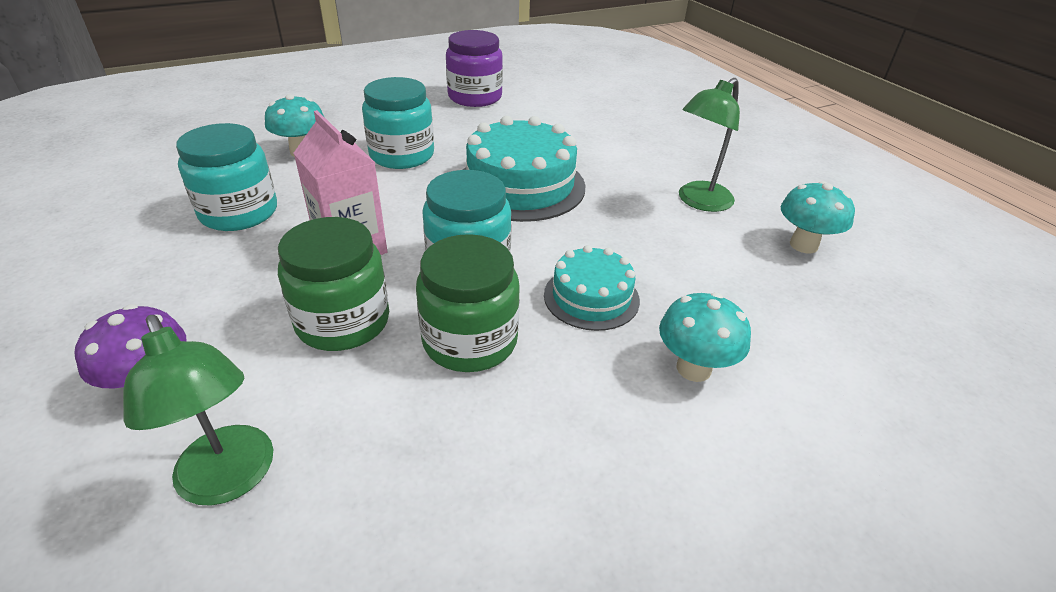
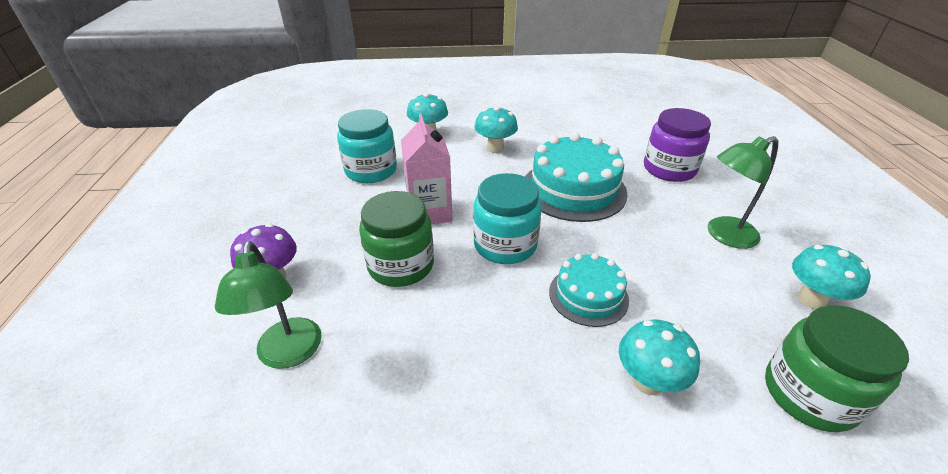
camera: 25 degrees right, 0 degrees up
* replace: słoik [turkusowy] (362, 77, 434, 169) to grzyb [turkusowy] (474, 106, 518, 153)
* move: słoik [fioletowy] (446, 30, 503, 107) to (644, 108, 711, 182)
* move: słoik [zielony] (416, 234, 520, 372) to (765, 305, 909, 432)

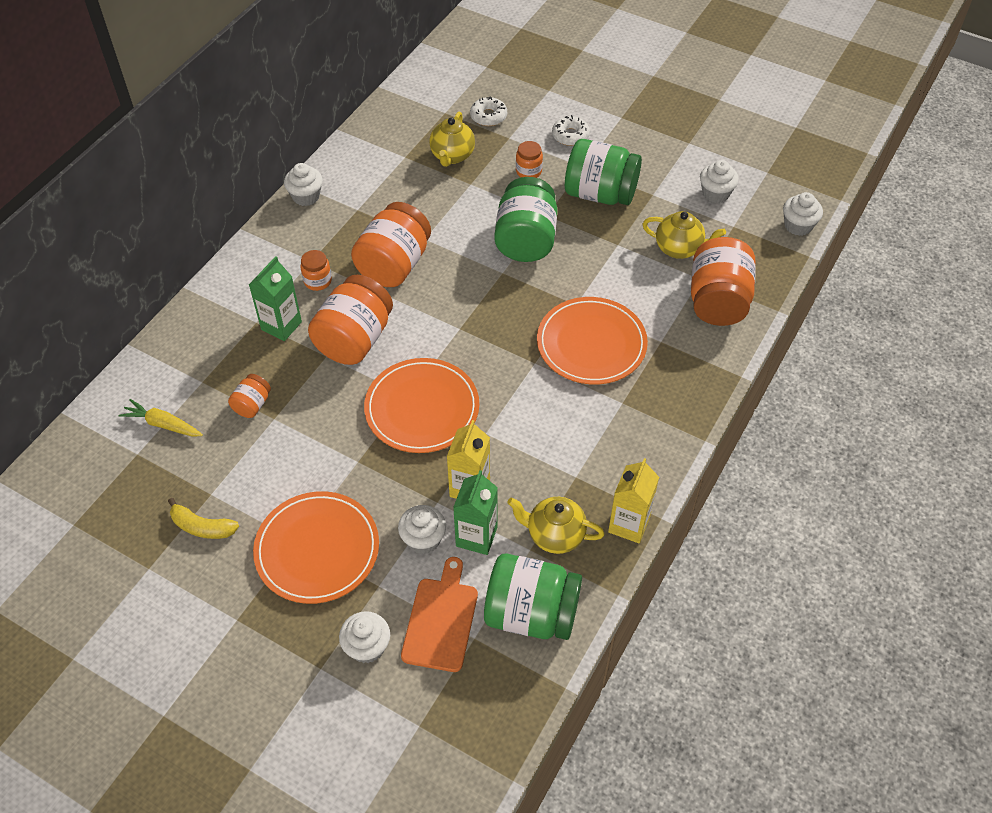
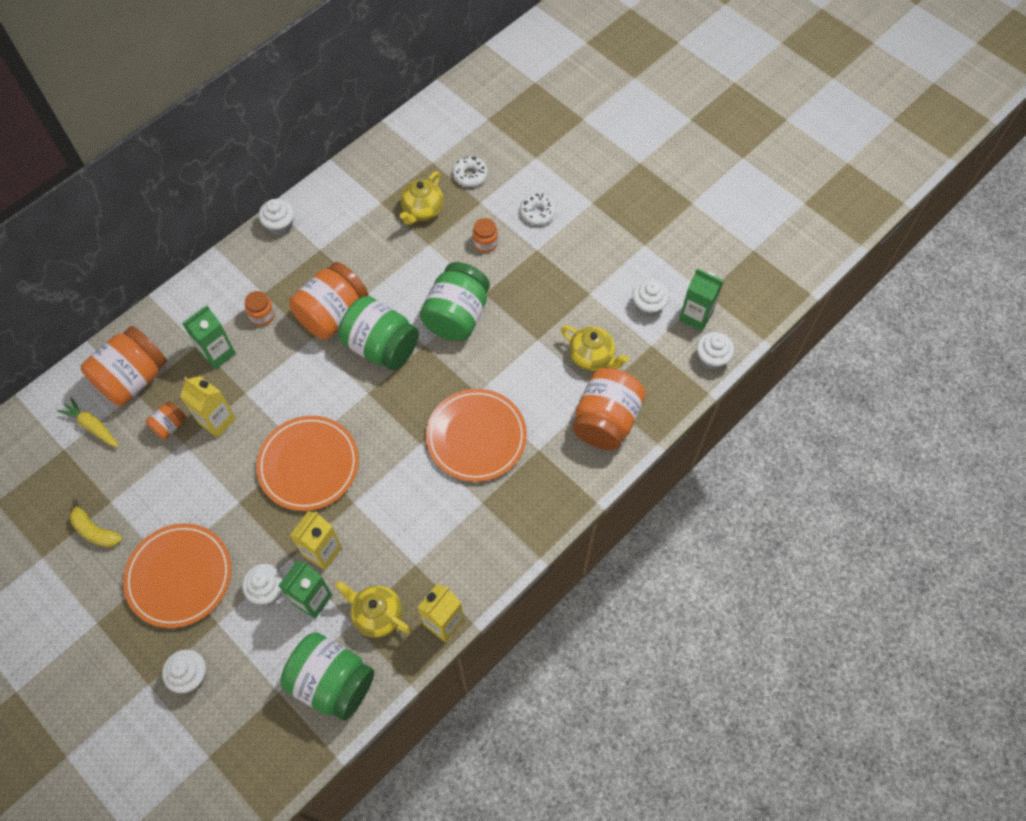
camera: 15 degrees right, 10 degrees up
* move: słoik [pomarańczowy] (308, 275, 393, 365) to (81, 326, 167, 406)
* insert: karton mleka [żółty] (180, 376, 236, 438)
* move: słoik [zielony] (565, 139, 642, 205) to (338, 296, 419, 370)
* insert: karton mleka [zielony] (679, 268, 724, 331)
* delete: deska do krojenia [pomarańczowy] (401, 557, 478, 672)

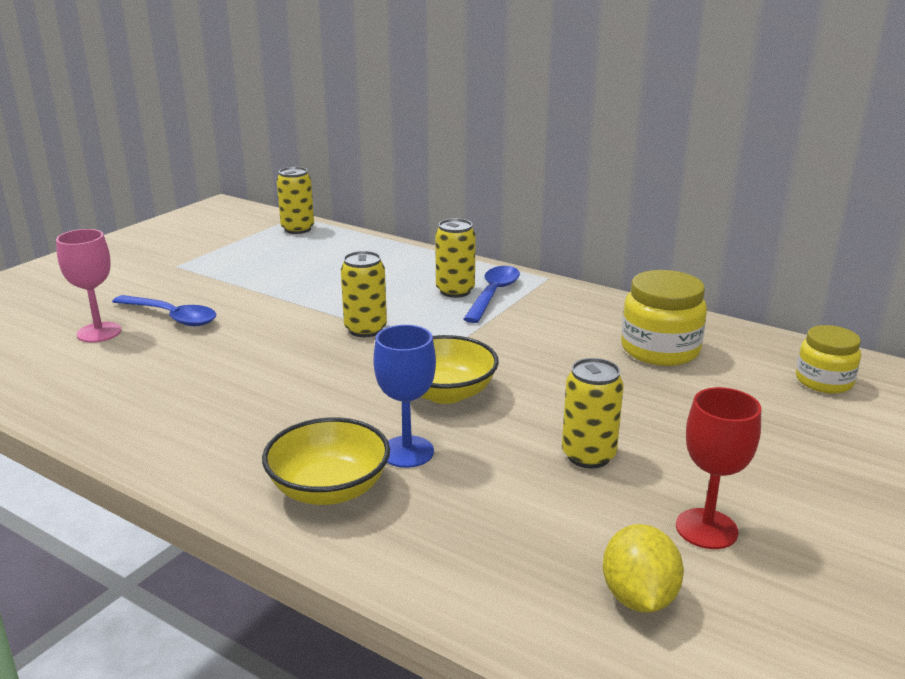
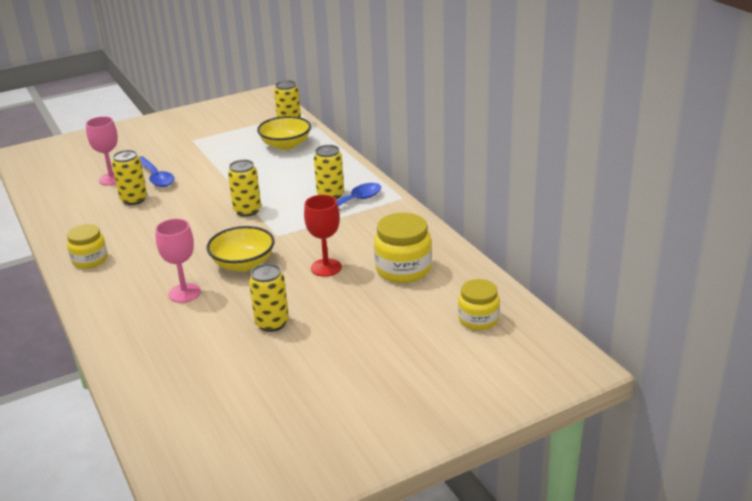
camera: 30 degrees right, 5 degrees up
* insert: słoik [żółty] (67, 224, 108, 269)
* insert: puszka [żółty] (112, 150, 147, 205)
* recolor: kielich [niebieski] (373, 325, 436, 468) to kielich [różowy] (155, 219, 201, 303)
* move: miska [żółty] (262, 417, 390, 505) to (257, 116, 311, 150)
* move: kielich [czerwony] (676, 387, 761, 549) to (304, 195, 342, 277)
* delete: cytryna [żółty] (603, 524, 684, 613)

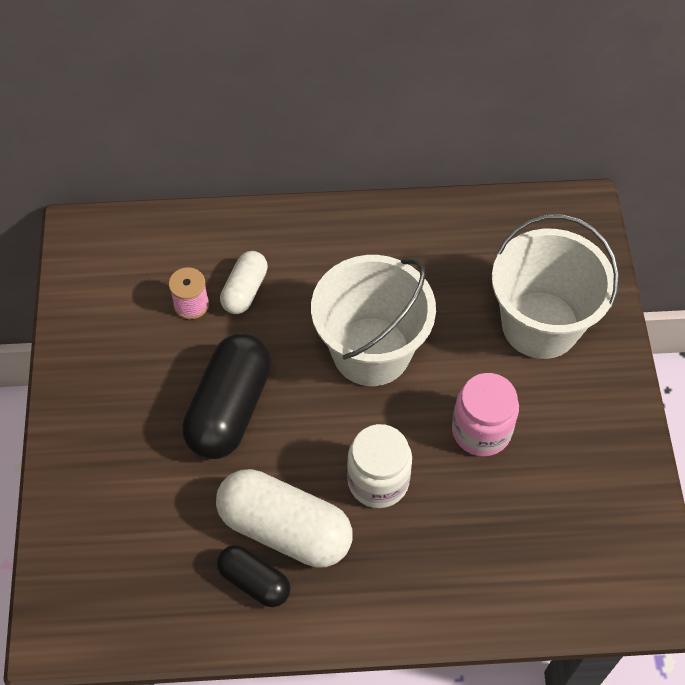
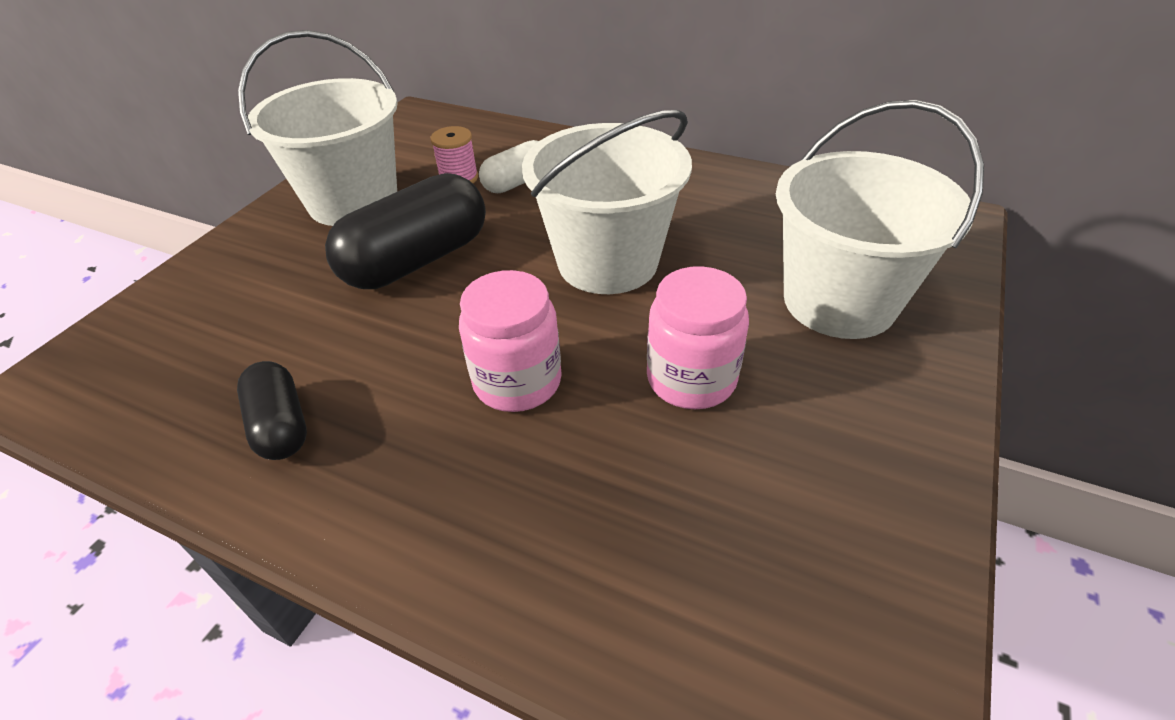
camera: 30 degrees right, 15 degrees down
* insert: wiadro [biały] (238, 30, 398, 226)
* recolor: słoik [biały] (347, 424, 412, 508) to słoik [różowy] (459, 270, 562, 412)
* delete: kapsułka [biały] (216, 469, 353, 568)

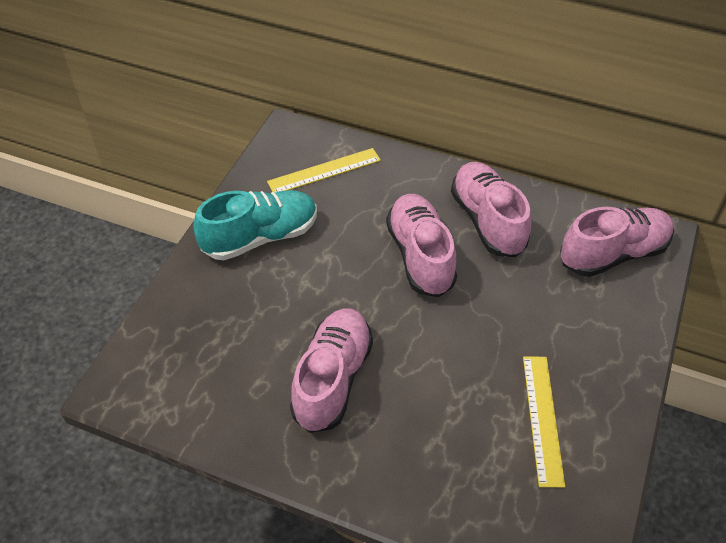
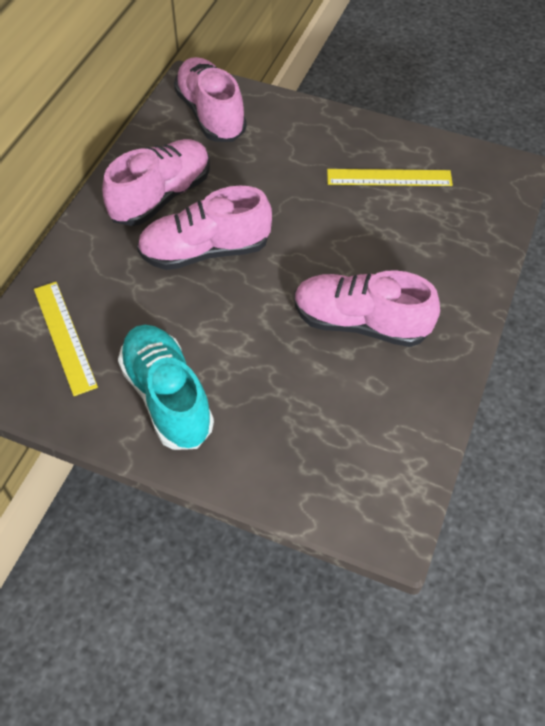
camera: 90 degrees left, 5 degrees up
* rotate: but [różowy] (451, 162, 532, 257) = (102, 139, 210, 226) 150 degrees clockwise

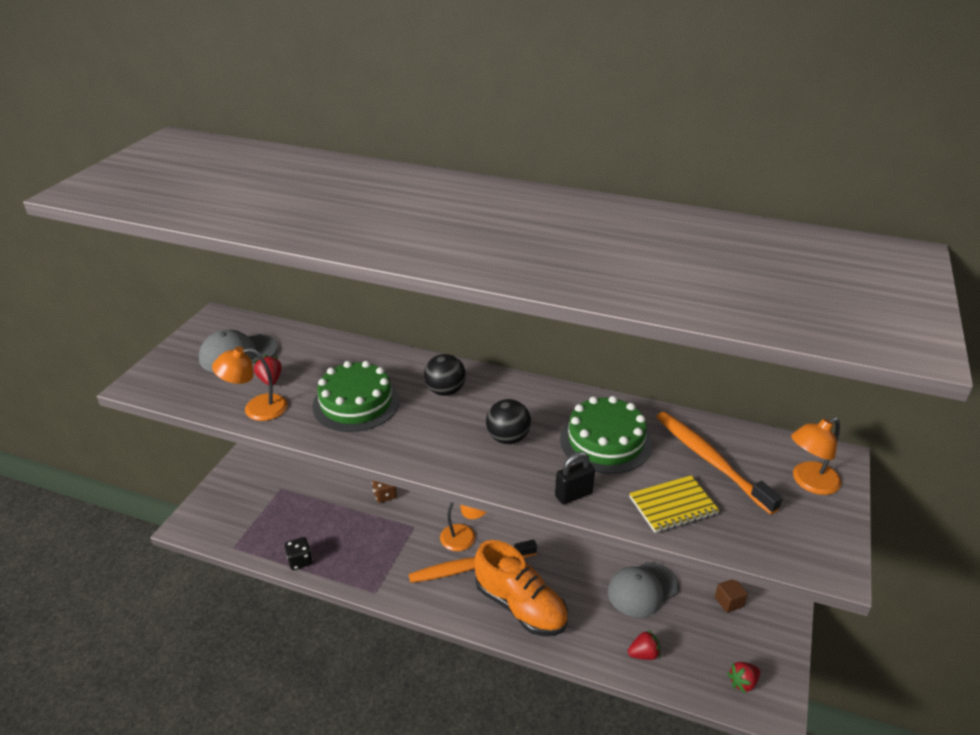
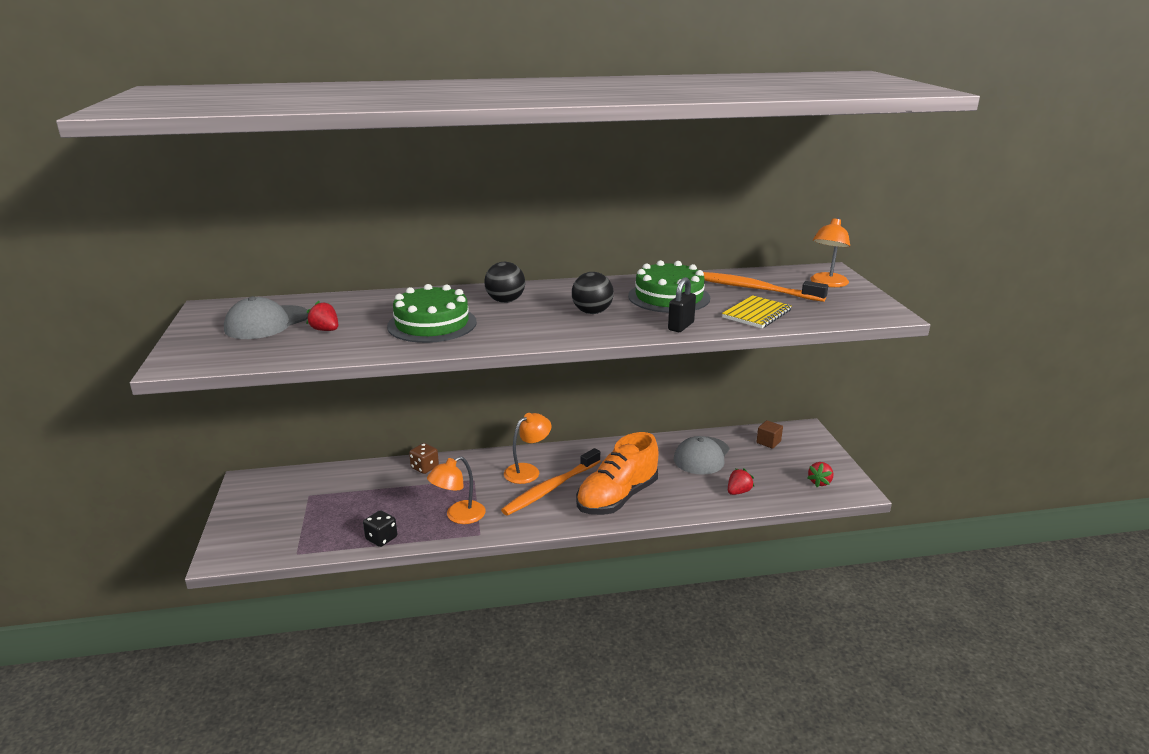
camera: 30 degrees left, 10 degrees down
* move: lampka [pomarańczowy] (212, 347, 288, 421) to (427, 456, 486, 524)
* rotate: but [pomarańczowy] (475, 540, 568, 636) = (576, 432, 659, 515) 120 degrees clockwise

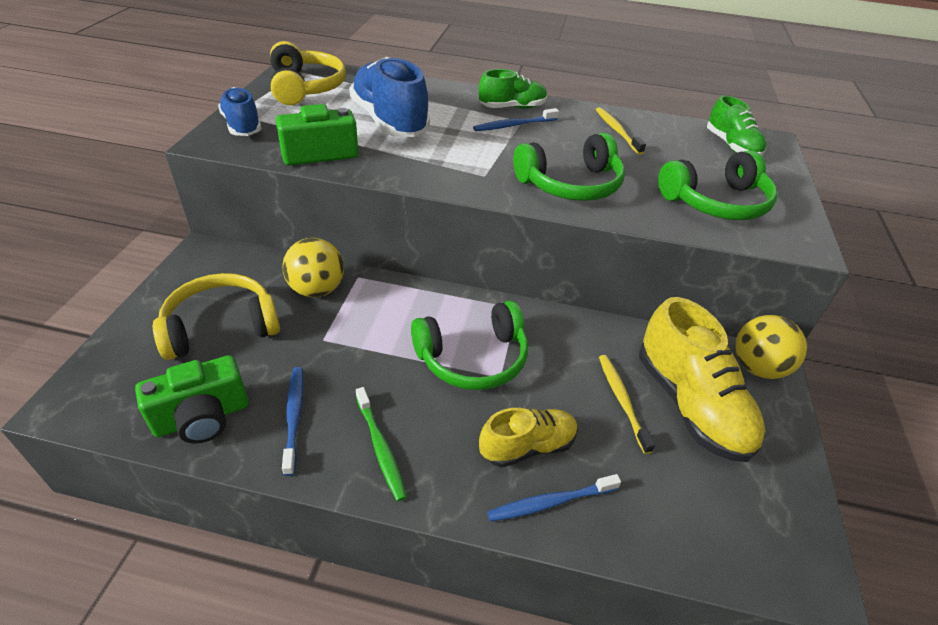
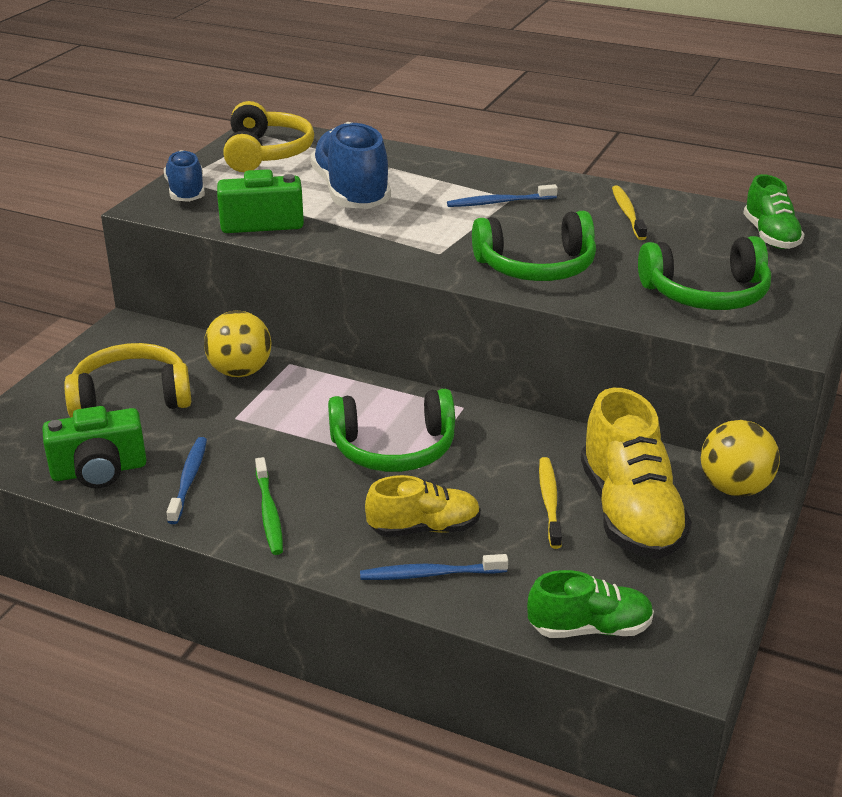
camera: 15 degrees right, 10 degrees down
* move: but [zielony] (479, 69, 547, 109) to (527, 570, 654, 638)

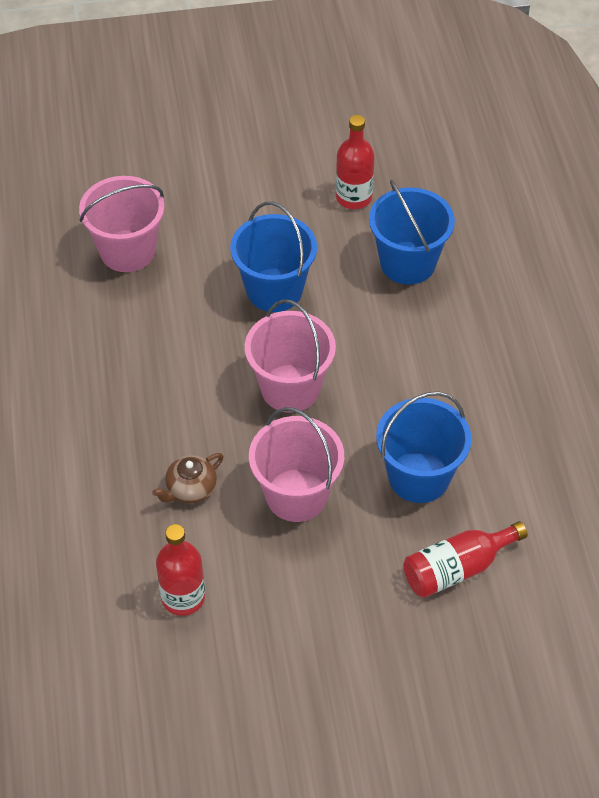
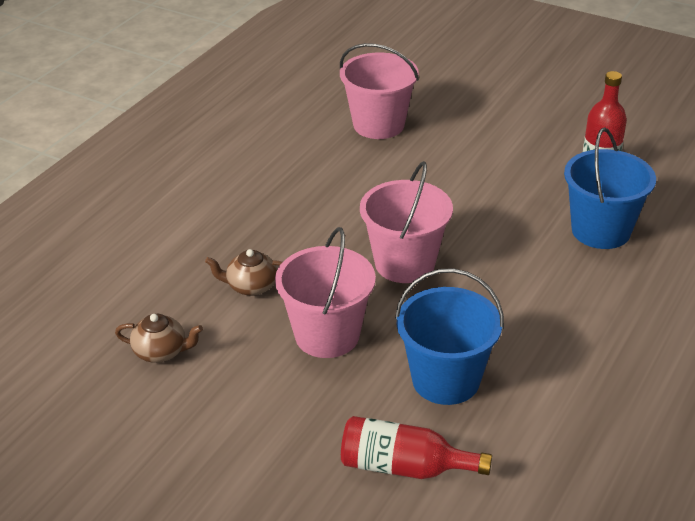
camera: 40 degrees right, 15 degrees down
* replace: butelka [czerwony] (156, 524, 205, 616) to imbryk [brązowy] (115, 314, 203, 363)
* delete: wiadro [niebieski] (230, 201, 317, 312)

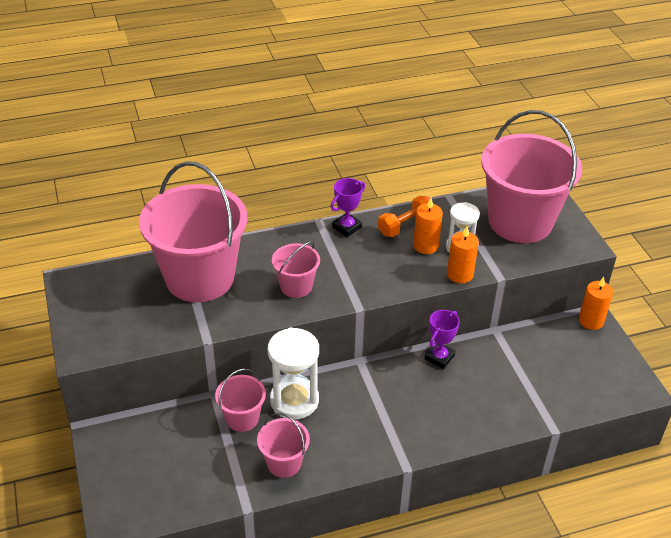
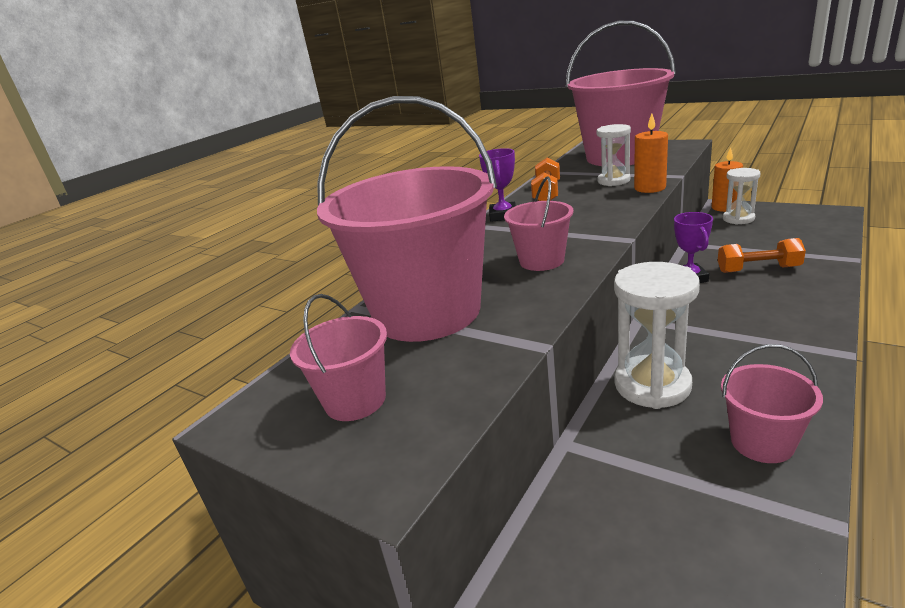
camera: 35 degrees left, 15 degrees down
* move: wiadro [różowy] (215, 369, 266, 432) to (290, 294, 387, 421)
* insert: hantel [pomarańczowy] (718, 238, 806, 273)
* insert: klepsydra [biały] (723, 168, 761, 225)
* delete: świeca [pomarańczowy] (413, 198, 443, 254)

